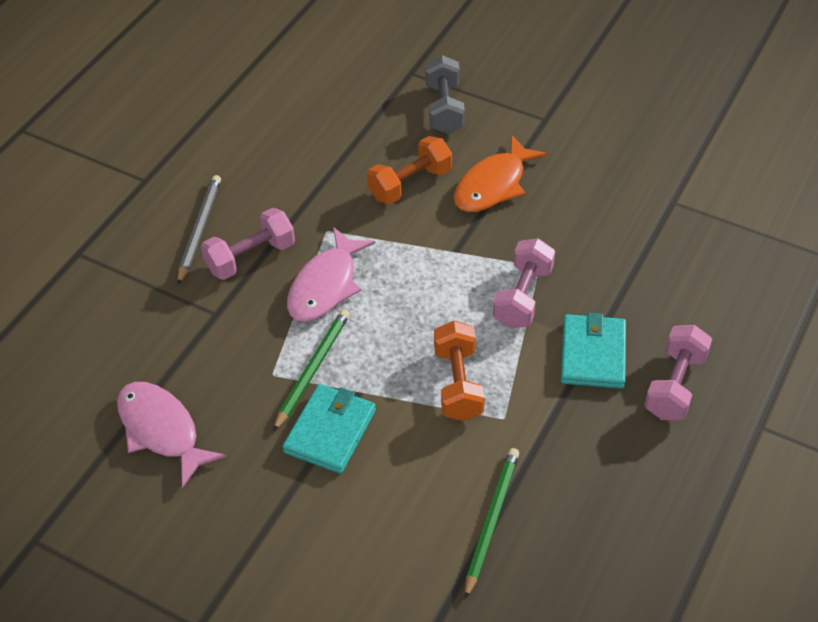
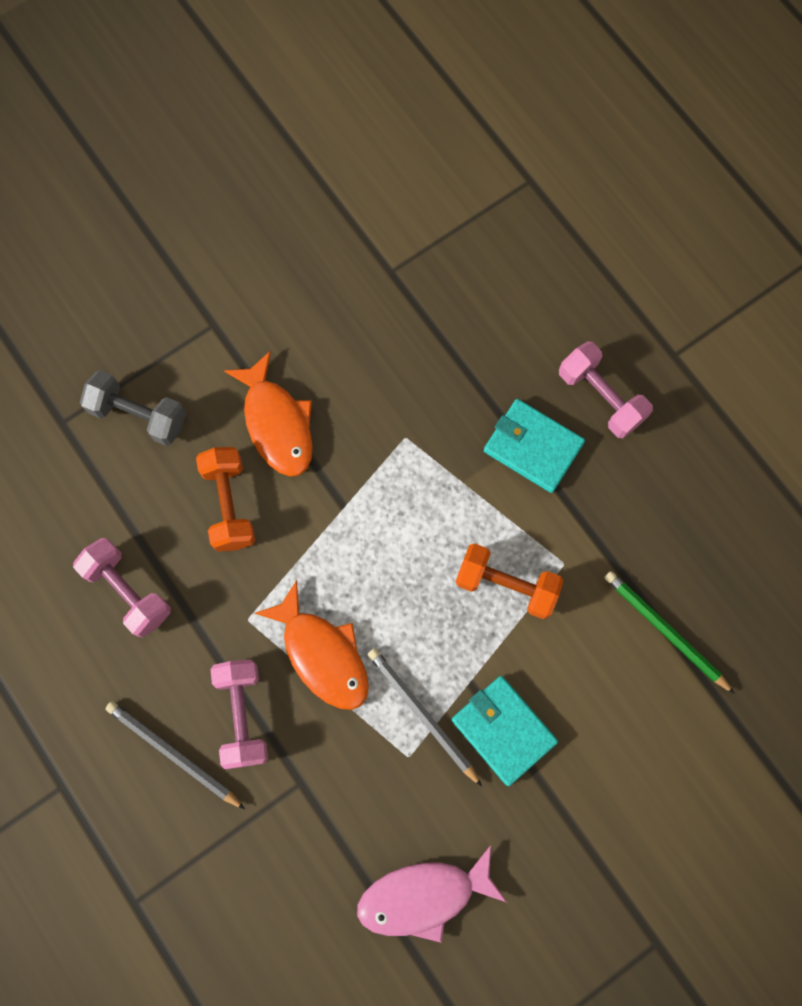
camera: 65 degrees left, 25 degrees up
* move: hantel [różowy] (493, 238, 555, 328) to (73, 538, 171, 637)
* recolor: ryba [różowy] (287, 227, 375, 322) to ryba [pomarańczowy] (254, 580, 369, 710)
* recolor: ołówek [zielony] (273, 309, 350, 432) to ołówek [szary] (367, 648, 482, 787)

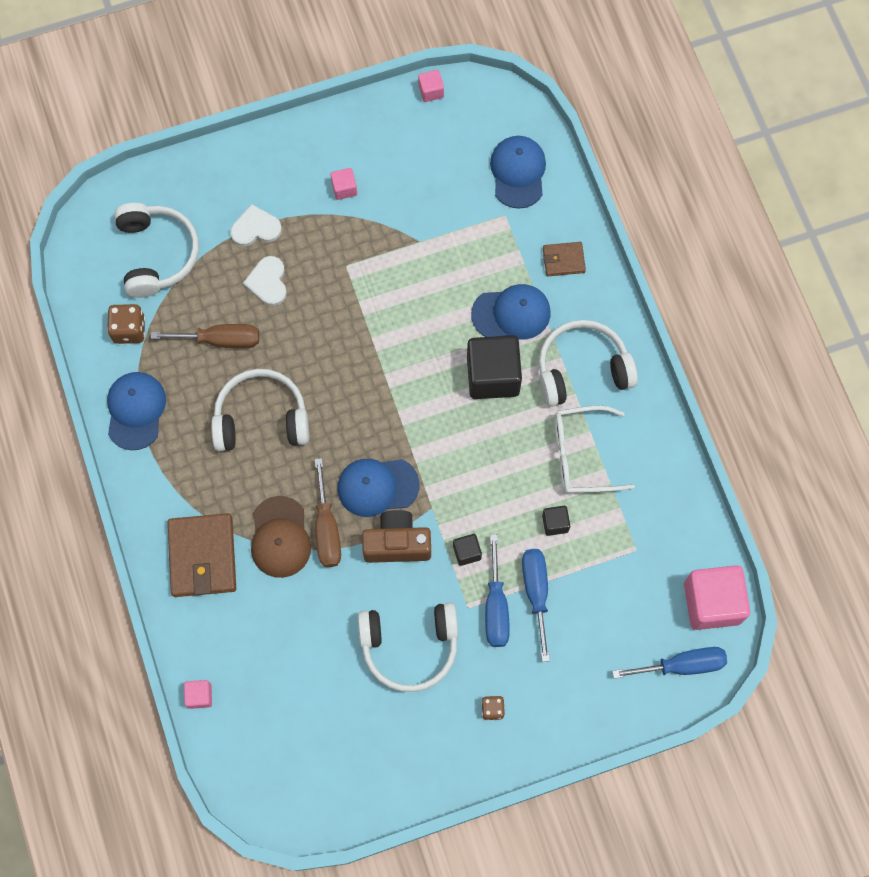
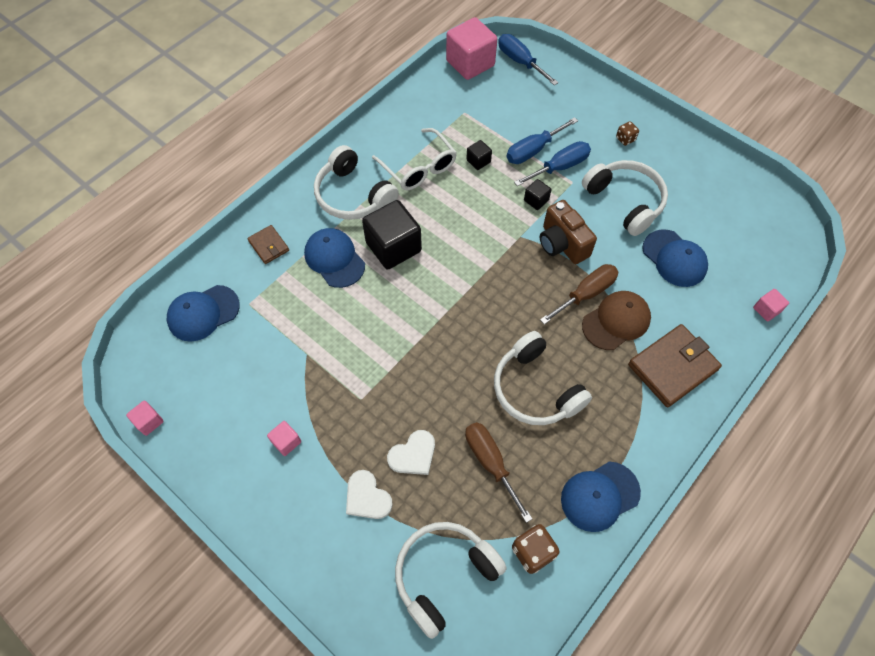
camera: 120 degrees left, 10 degrees down
* move: czapka [niebieski] (337, 459, 419, 517) to (642, 230, 708, 287)

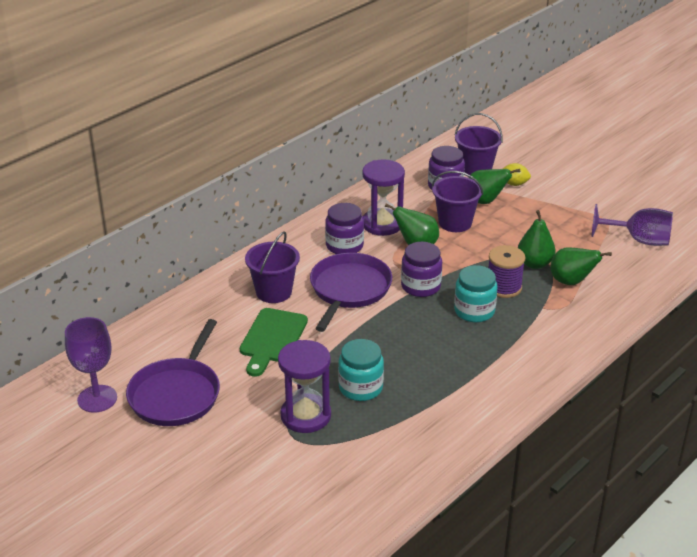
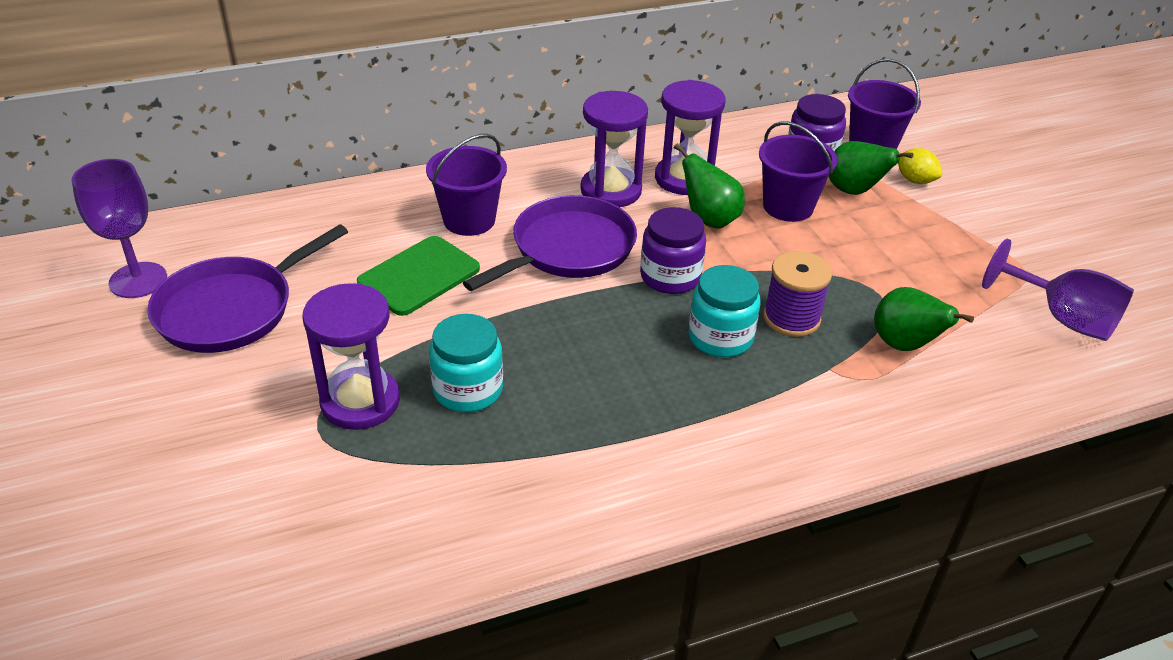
camera: 25 degrees right, 5 degrees up
* replace: słoik [fioletowy] (325, 203, 364, 254) to klepsydra [fioletowy] (580, 91, 648, 207)
* delete: gruszka [zielony] (518, 210, 556, 269)

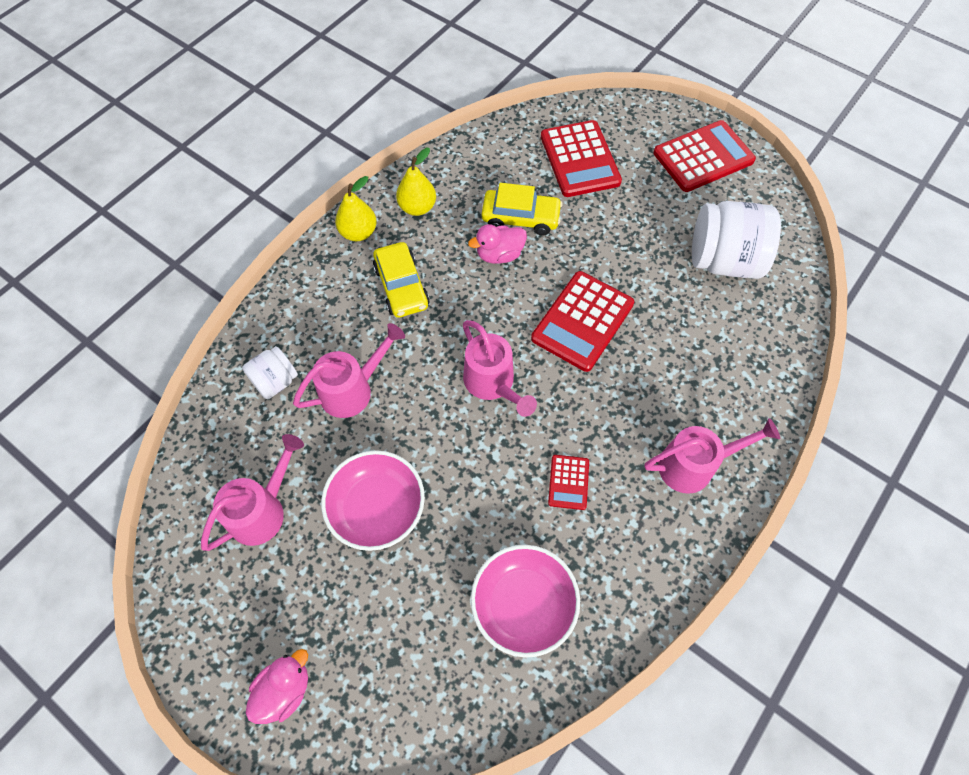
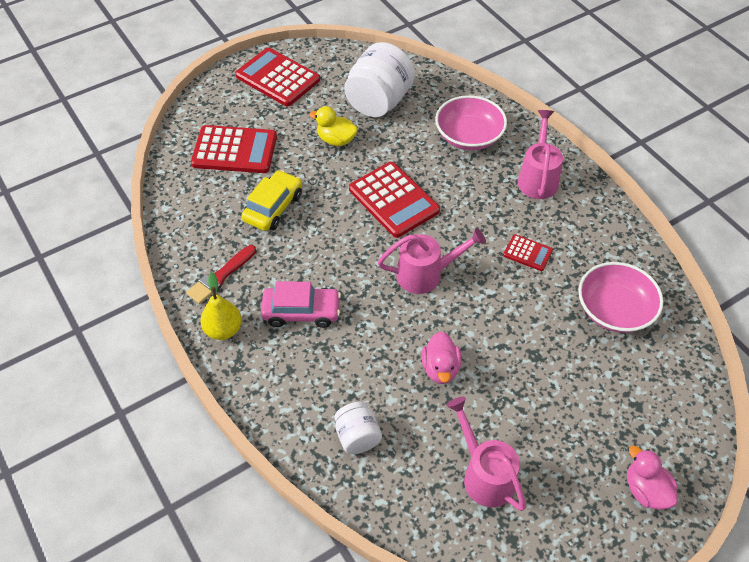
camera: 70 degrees left, 10 degrees down
* replace: gruszka [żółty] (396, 148, 436, 216) to pędzel [czerwony] (186, 245, 256, 304)
* rotate: kalkulator [czerwony] (653, 120, 756, 192) = (235, 48, 320, 106) 45 degrees counterclockwise
* recolor: samochód [żółty] (373, 242, 430, 318) to samochód [różowy] (261, 281, 341, 328)
* insert: kaczka [żółty] (309, 106, 358, 146)
* move: kaczka [różowy] (468, 224, 527, 264) to (422, 332, 461, 384)
* move: miska [różowy] (321, 450, 425, 551) to (435, 95, 507, 150)
* delete: konewka [różowy] (293, 323, 405, 418)

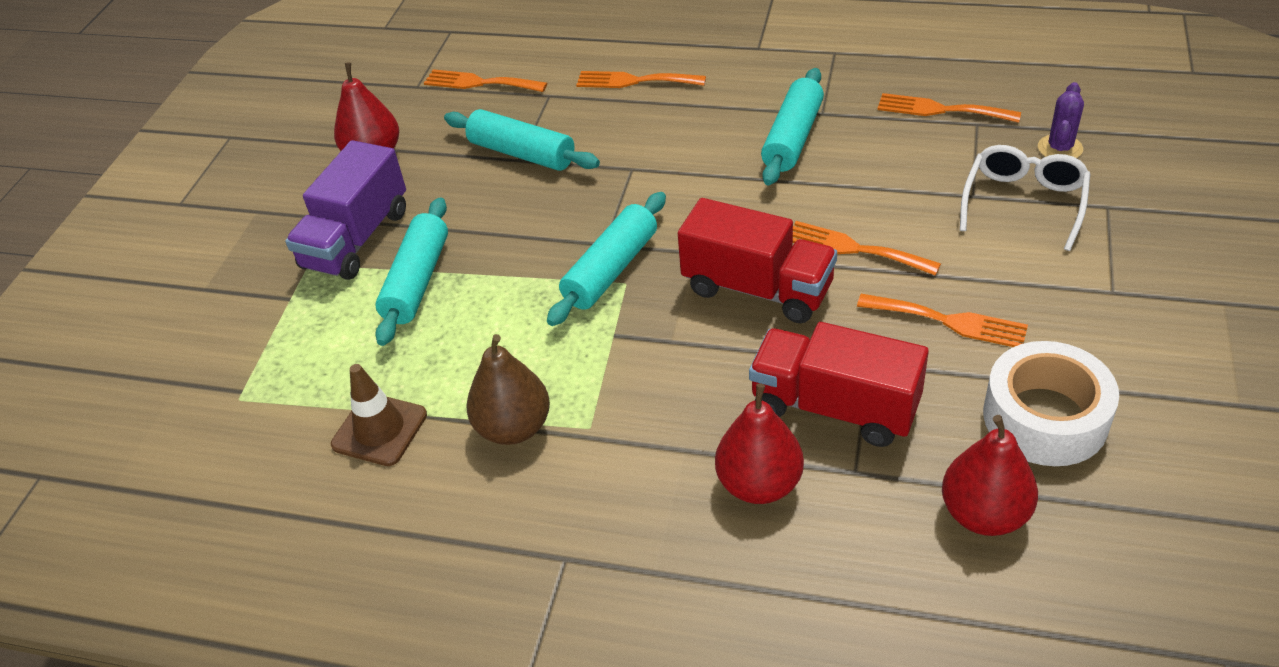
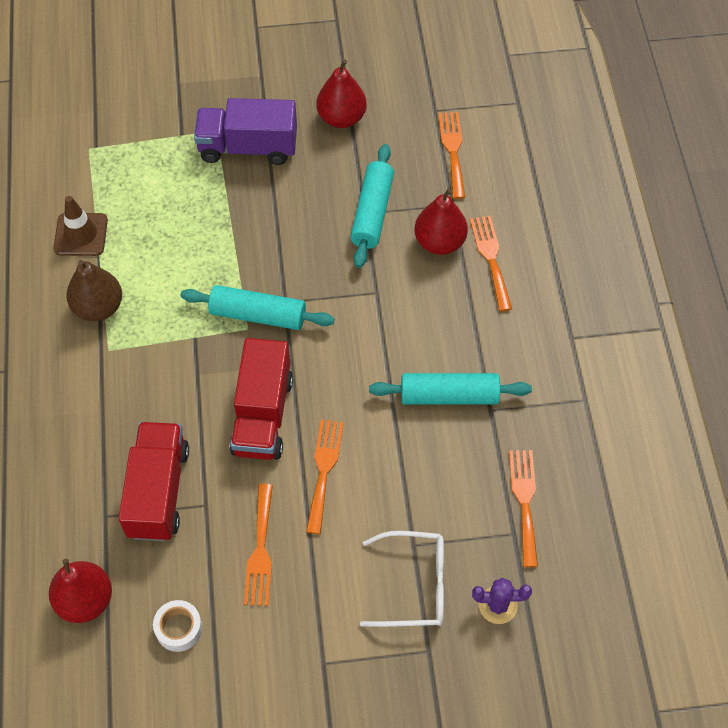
camera: 65 degrees right, 15 degrees up
* resize: taśma klejąca [biały] (983, 341, 1119, 466) = (153, 600, 203, 652) x0.54
* move: gruszka [czerwony] (715, 384, 804, 504) to (414, 188, 468, 255)
* delete: wałek do ciasta [turkusowy] (375, 197, 448, 346)

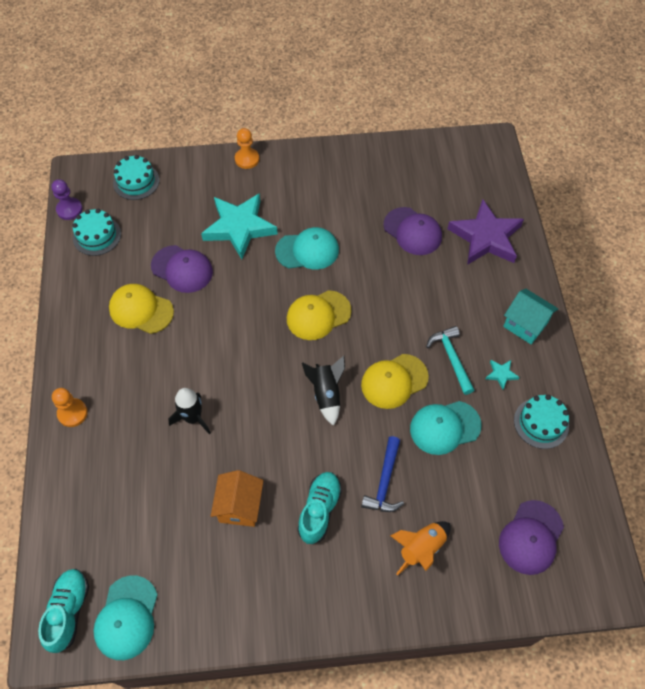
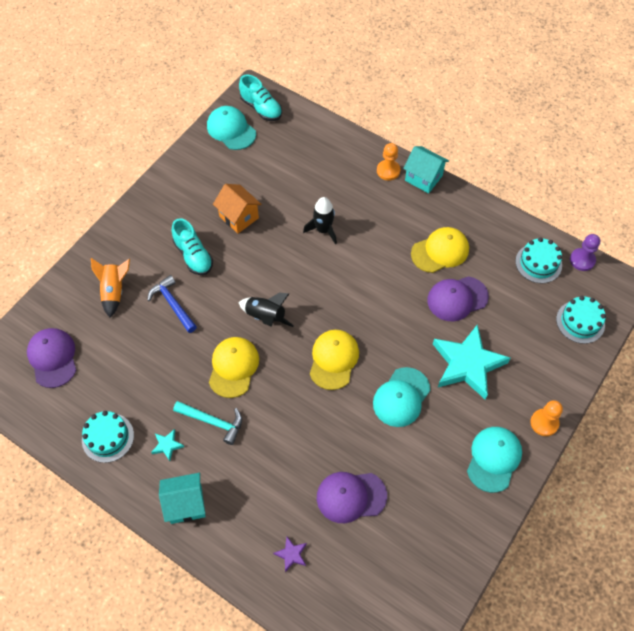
camera: 130 degrees right, 0 degrees up
* resize: gwiazda [fioletowy] (447, 199, 524, 265) = (273, 537, 307, 572) x0.40
* insert: domek [turkusowy] (403, 146, 449, 193)
* move: czapka [turkusowy] (410, 401, 481, 455) to (467, 427, 522, 493)

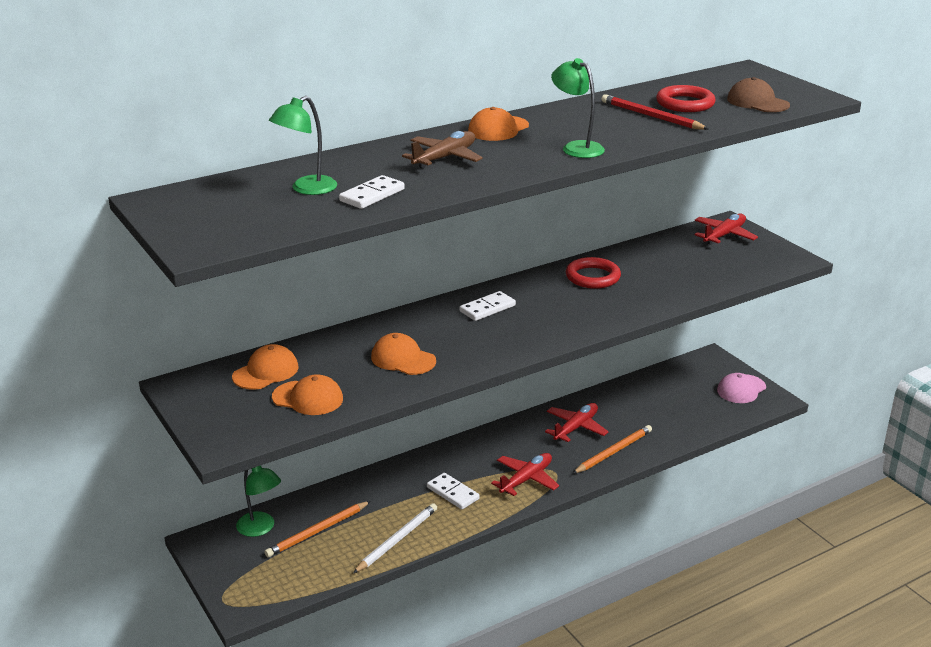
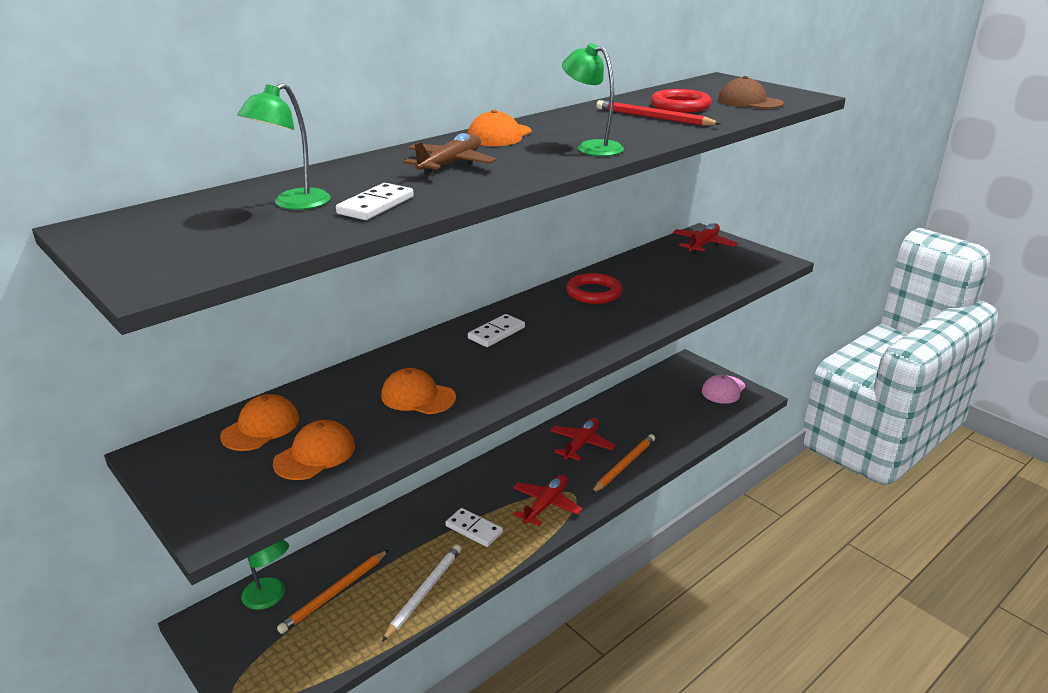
camera: 10 degrees left, 0 degrees up
* rotate: czapka [pomarańczowy] (272, 374, 343, 415) = (273, 420, 355, 480) 60 degrees counterclockwise

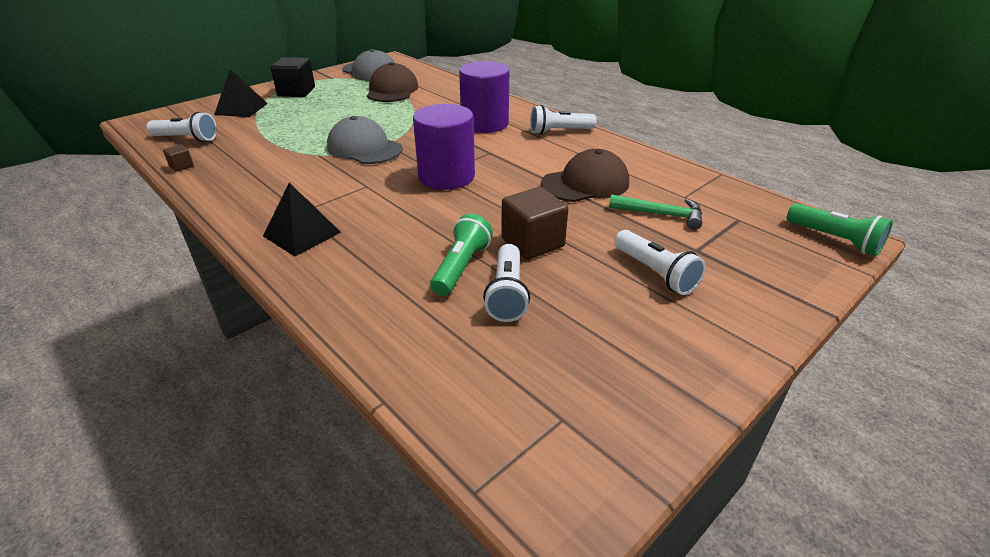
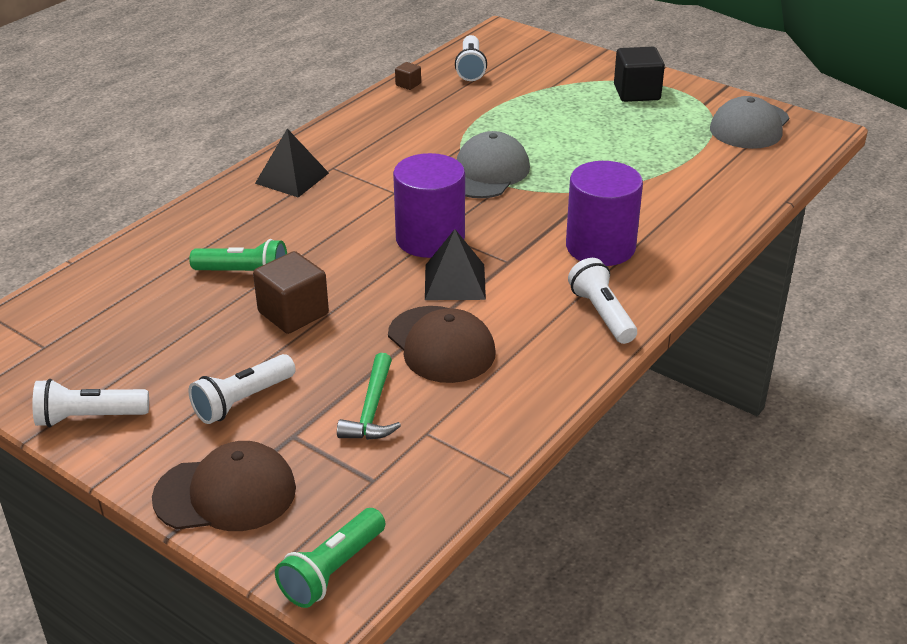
camera: 80 degrees right, 0 degrees up
* move: latarka [biały] (483, 244, 530, 322) to (32, 379, 149, 427)
* move: czapka [brązowy] (367, 62, 418, 102) to (152, 441, 296, 531)
* move: piramida [czarny] (214, 69, 268, 117) to (425, 229, 486, 300)

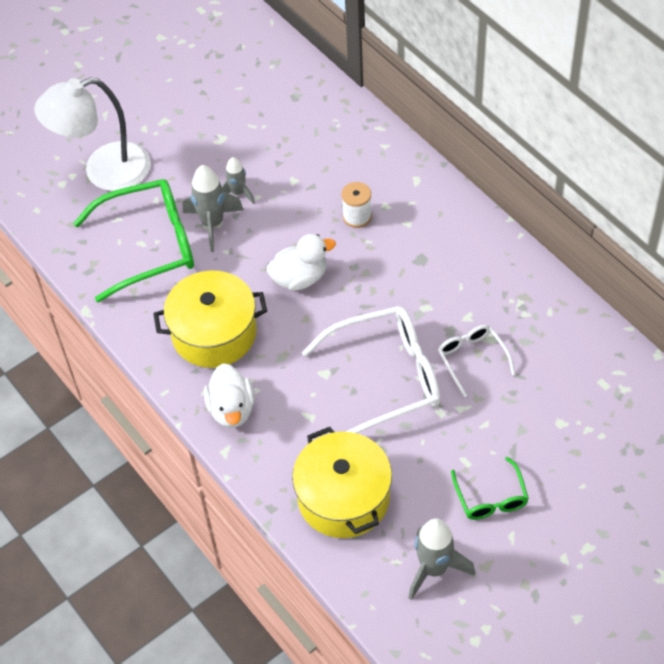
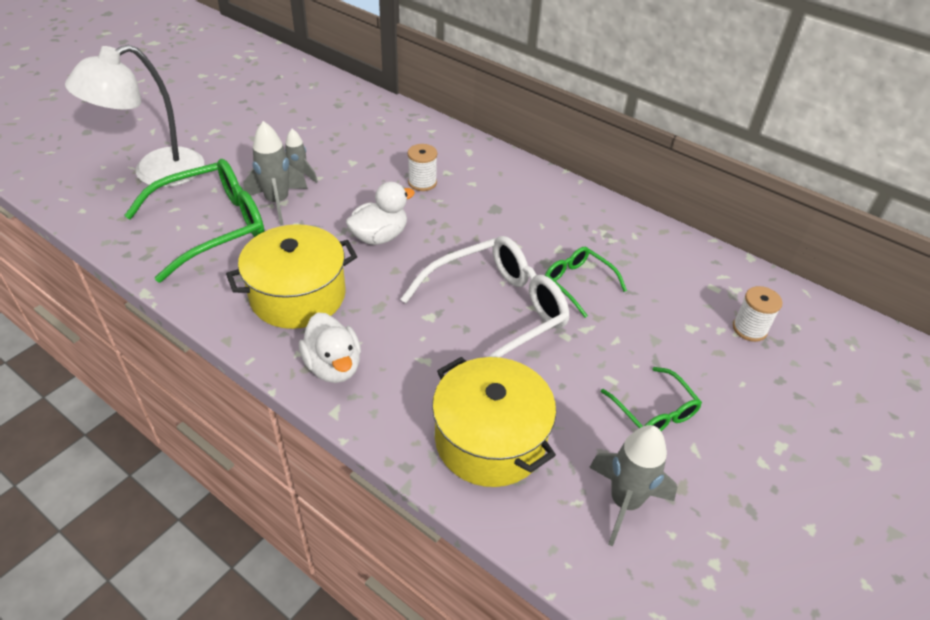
camera: 20 degrees left, 10 degrees down
* recolor: okulary [biały] (438, 325, 515, 397) to okulary [zielony] (545, 247, 627, 318)
* insert: szpulka [biały] (733, 286, 782, 342)

